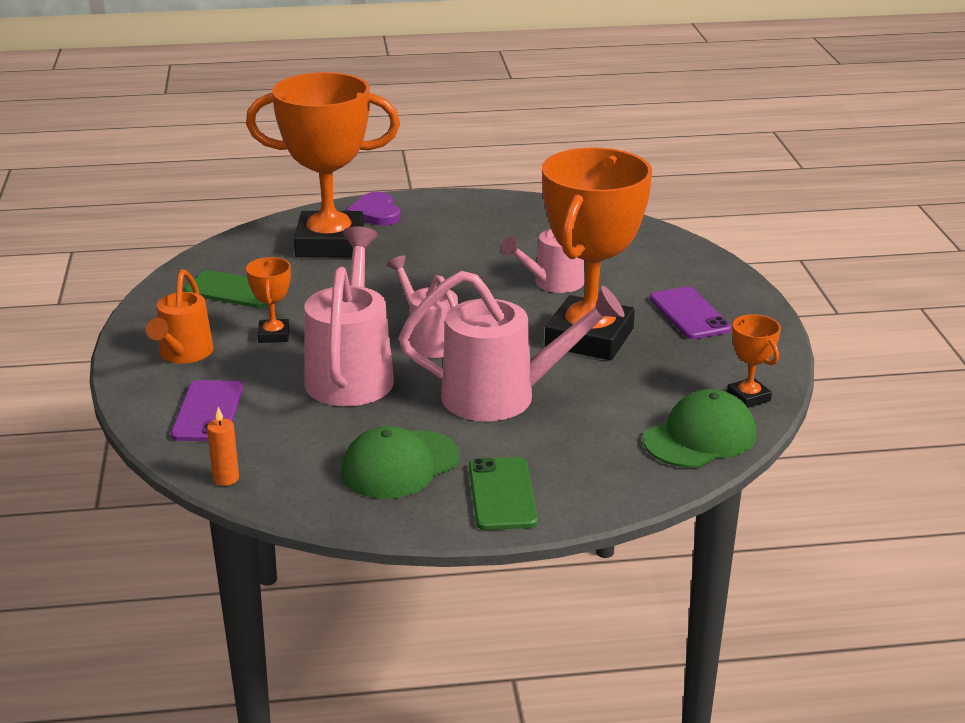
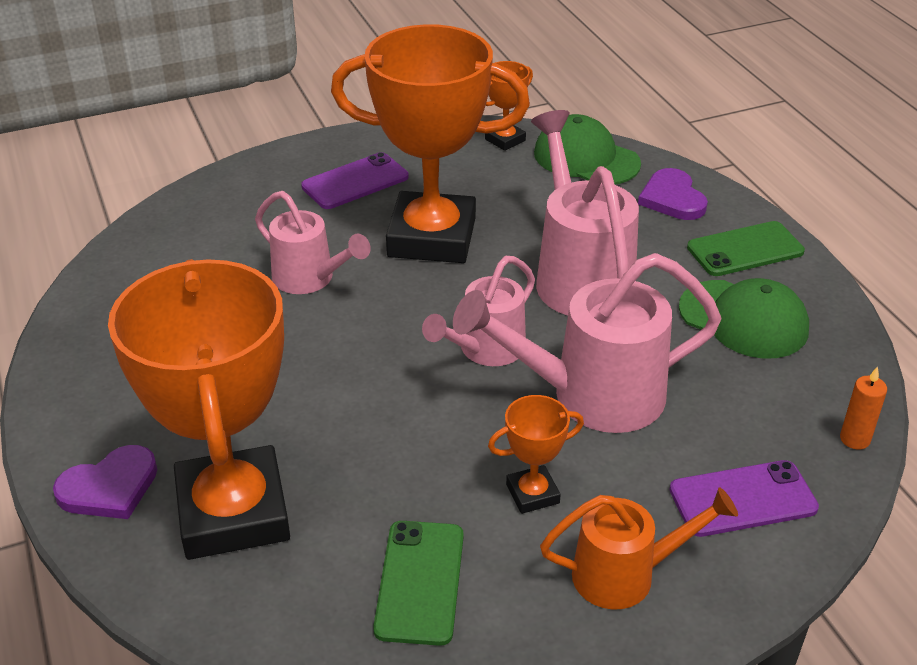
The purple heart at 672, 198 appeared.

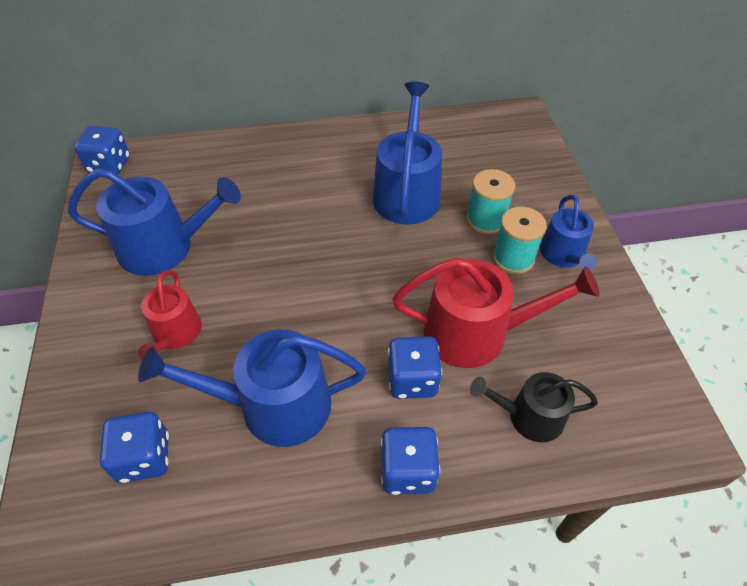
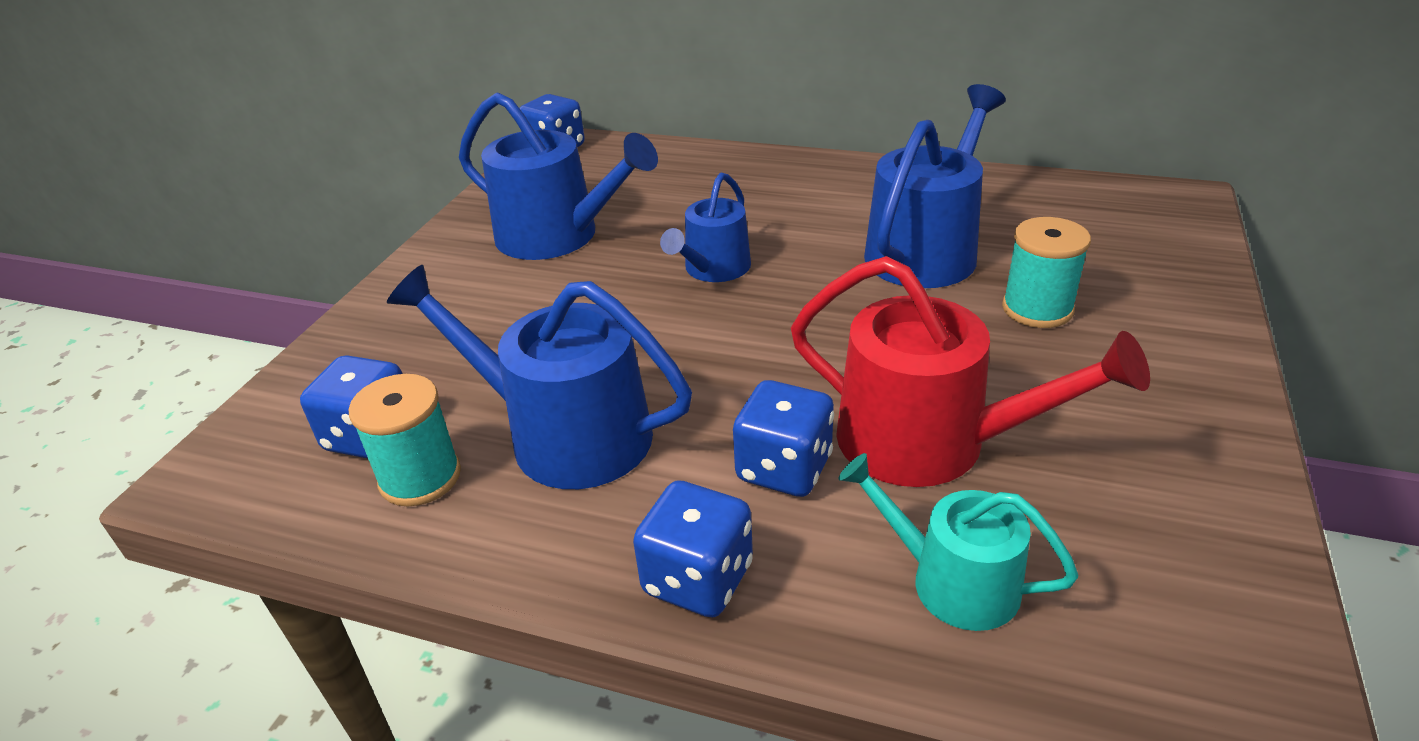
The red watering can at 175, 334 disappeared. The black watering can at 529, 416 became the turquoise watering can at 952, 581. The turquoise spool moved from 513, 258 to 420, 477. The blue watering can moved from 563, 255 to 713, 269.

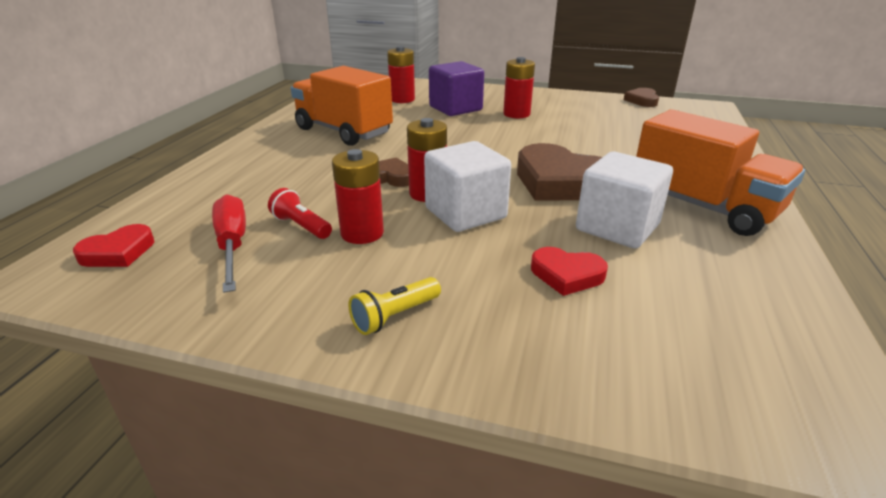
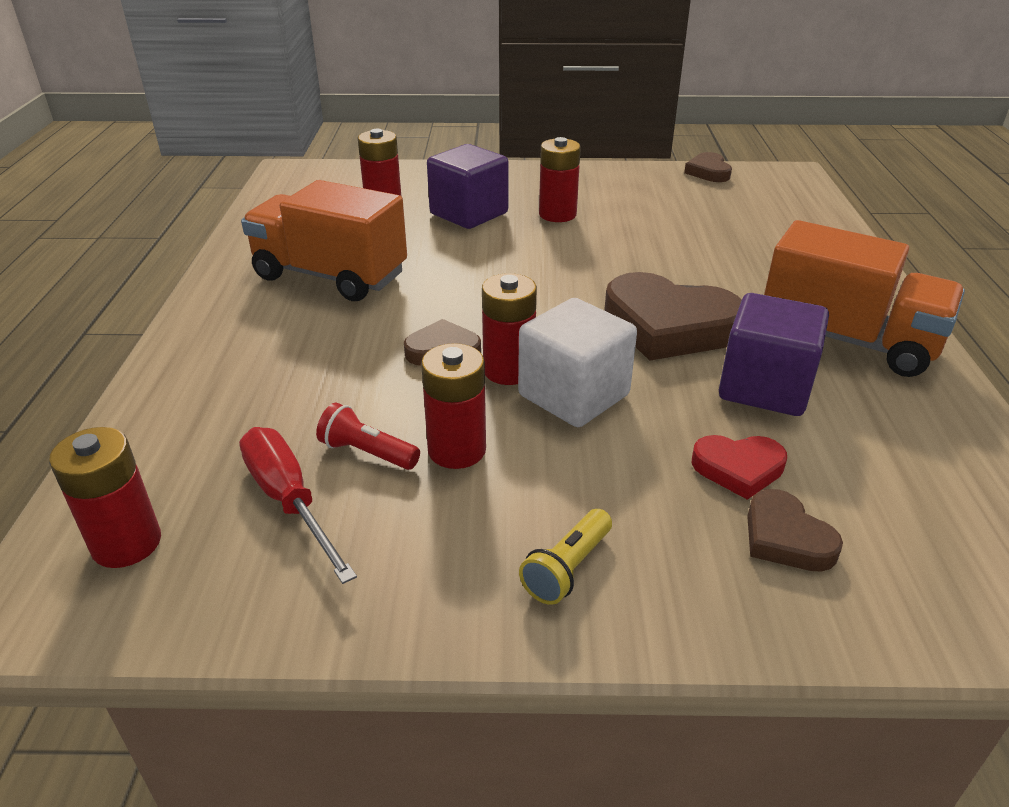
The red heart at 118, 252 was replaced by the red battery at 126, 543. The white cube at 617, 227 became the purple cube at 764, 387. The brown heart at 786, 538 appeared.

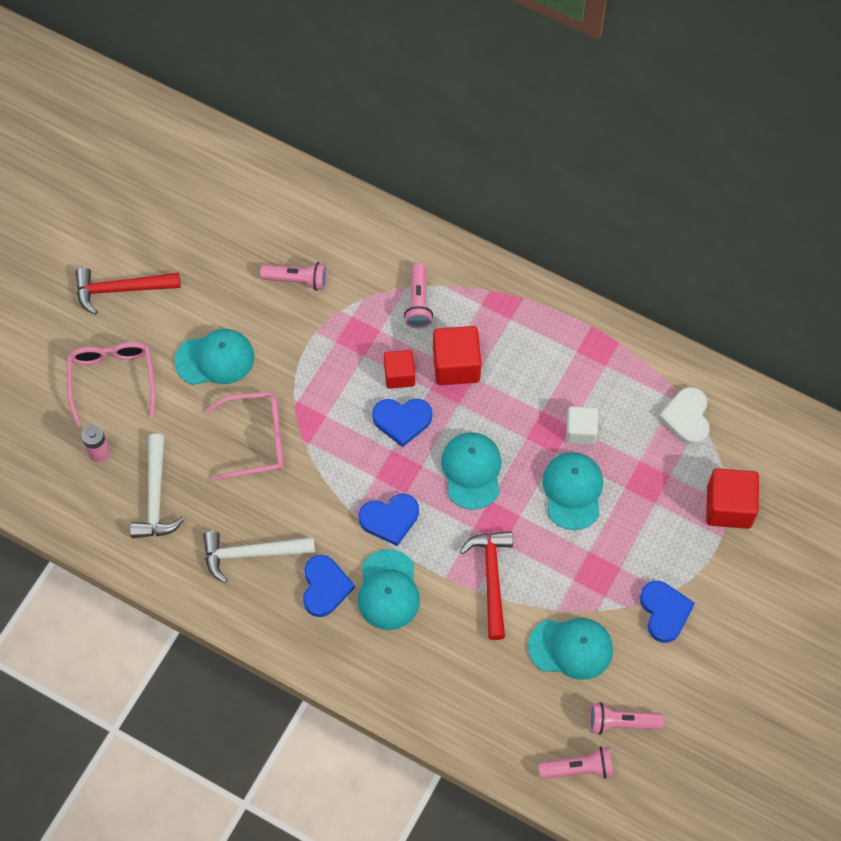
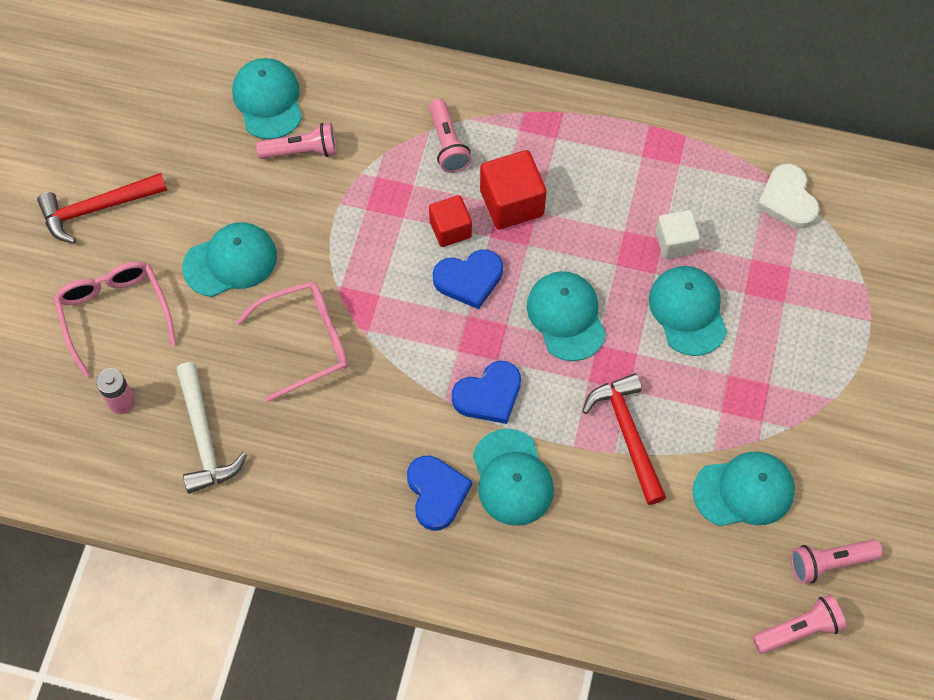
The white hammer at 252, 554 disappeared. The blue heart at 664, 612 disappeared. The red cube at 729, 507 disappeared. The turquoise cap at 268, 100 appeared.

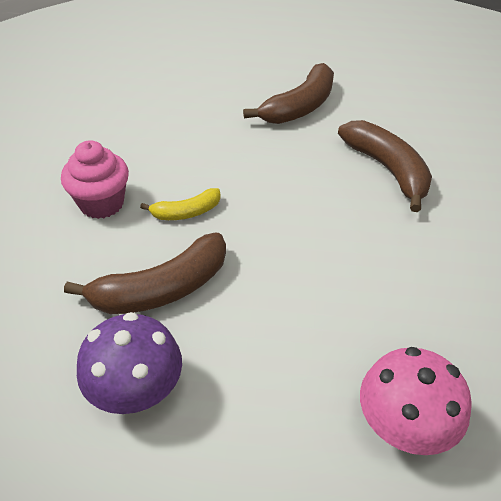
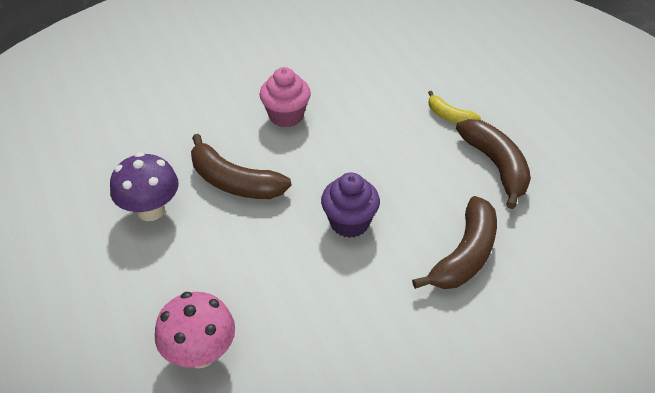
The yellow banana moved from 186, 212 to 449, 116. The brown banana at 300, 107 turned 120 degrees counterclockwise. The purple cupcake at 349, 223 appeared.

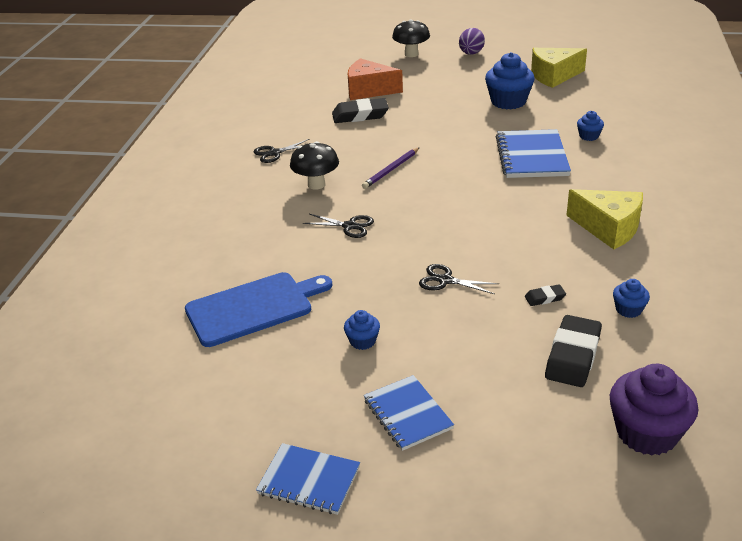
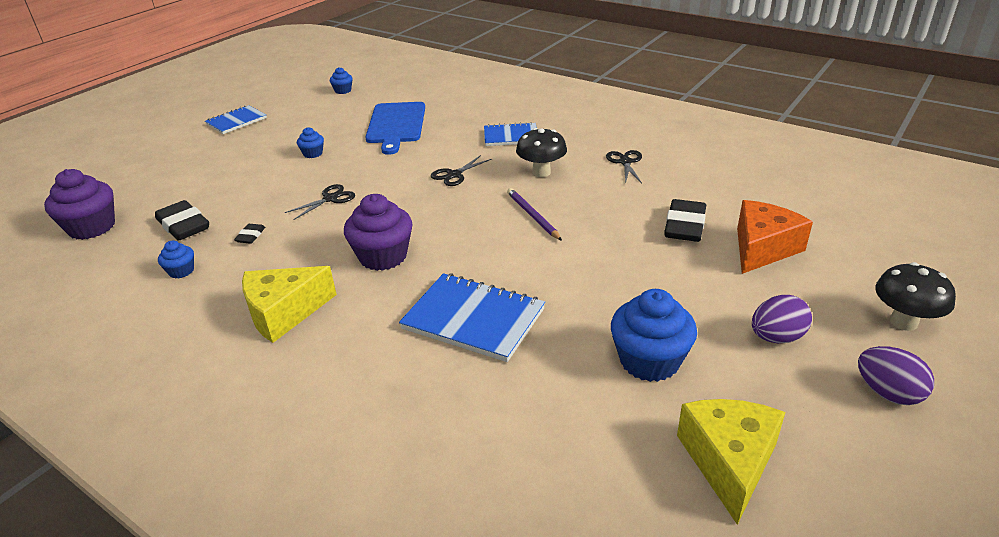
The blue notebook moved from 407, 414 to 510, 136. The blue cupcake moved from 588, 136 to 343, 90. The purple cupcake at 383, 256 appeared. The purple egg at 776, 337 appeared.

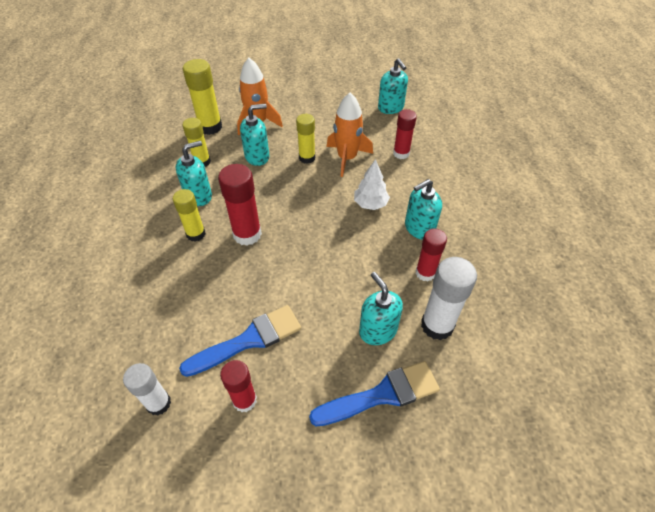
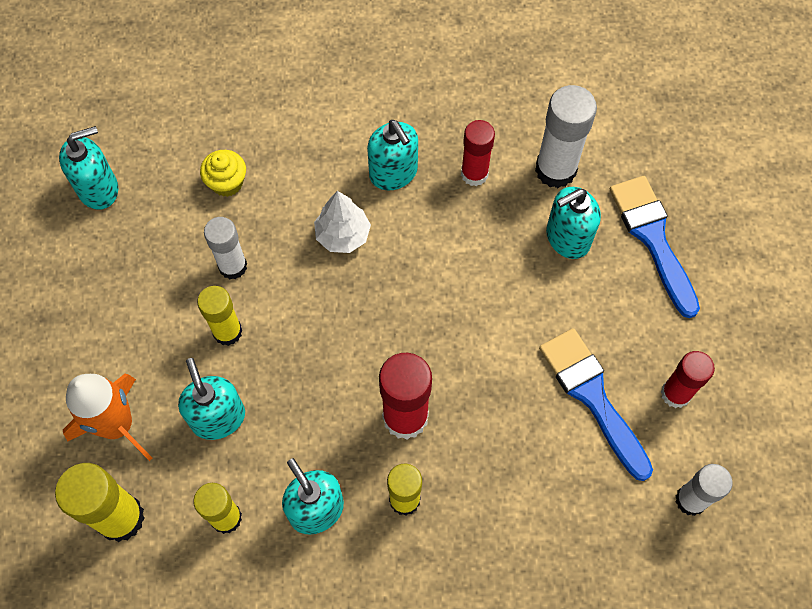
The orange rocket at 347, 158 was replaced by the white glue stick at 233, 266. The red glue stick at 401, 153 was replaced by the yellow cupcake at 227, 183.

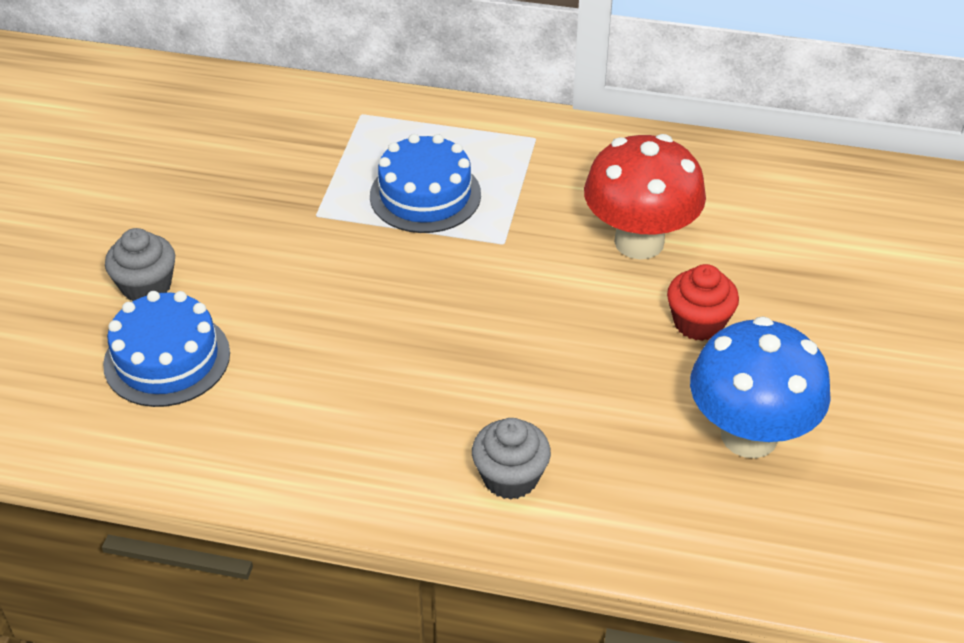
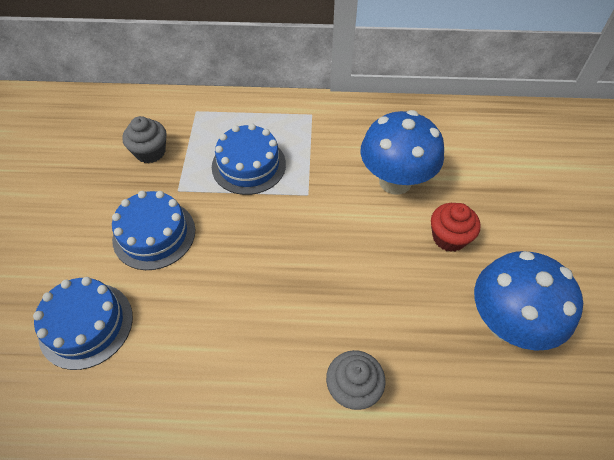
The grey cupcake moved from 146, 286 to 150, 152. The red mushroom at 639, 242 became the blue mushroom at 395, 181. The blue cake at 154, 234 appeared.

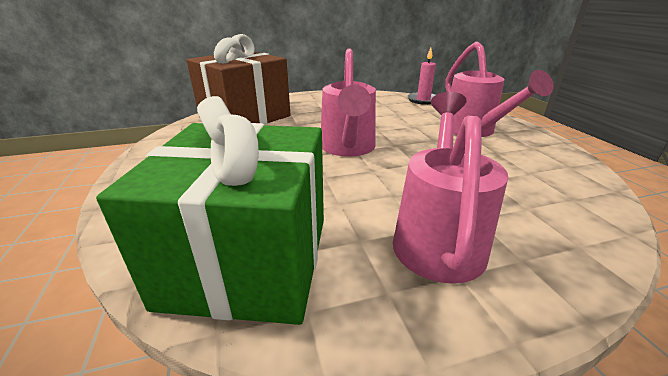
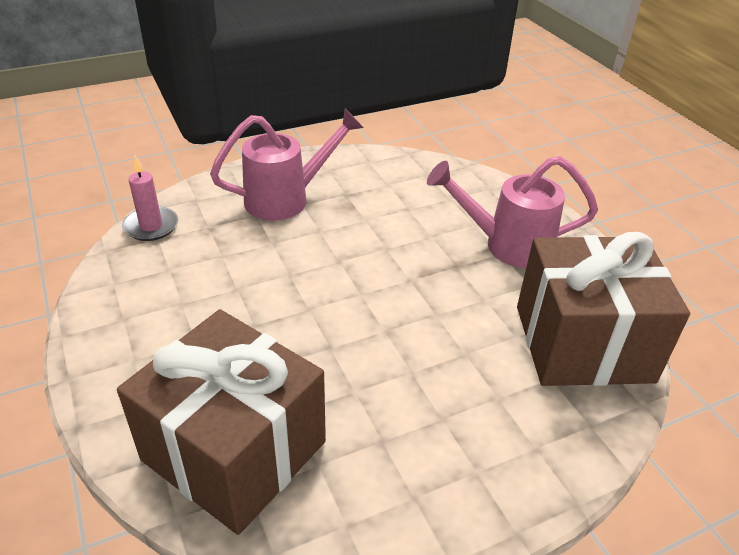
The green gift at 249, 259 became the brown gift at 583, 343. The pink watering can at 348, 149 disappeared.

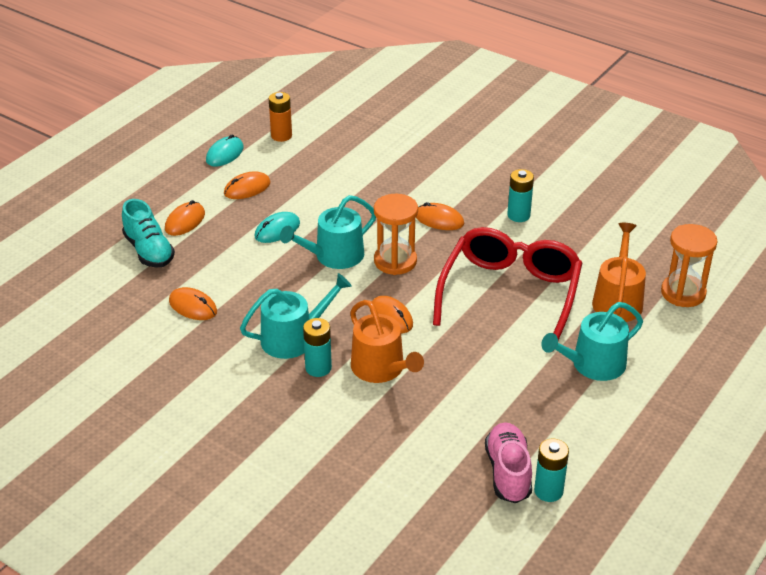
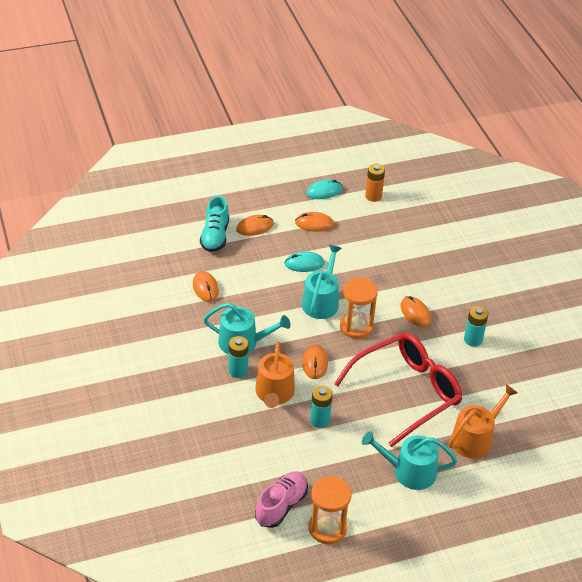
The turquoise watering can at 334, 256 turned 105 degrees clockwise. The turquoise battery moved from 548, 491 to 320, 420. The orange hourglass moved from 683, 293 to 327, 528.

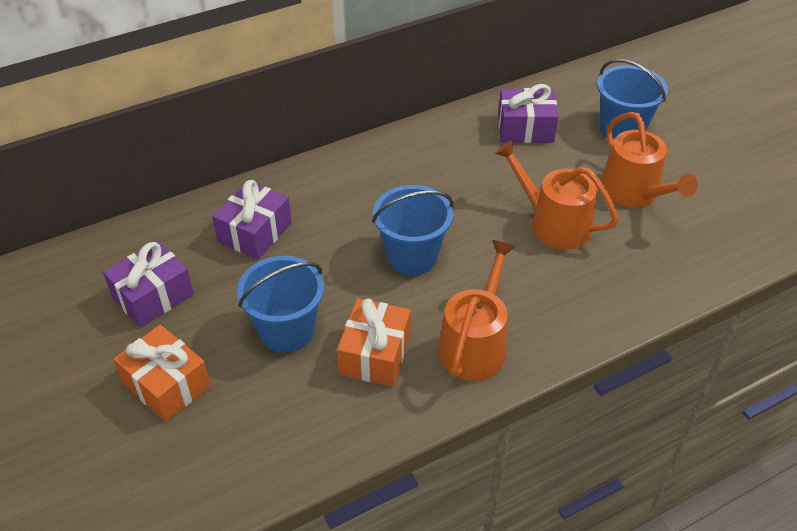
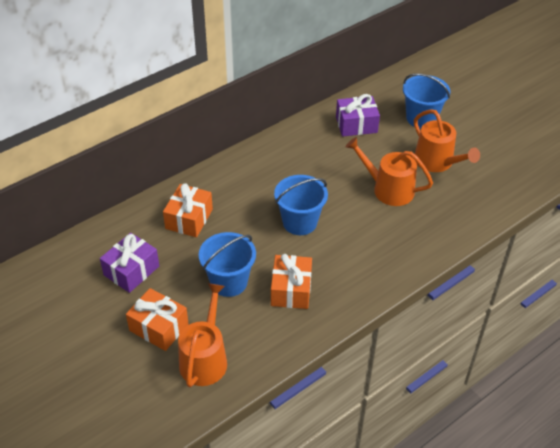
The purple gift at 255, 232 became the orange gift at 189, 219. The orange watering can moved from 475, 345 to 205, 359.

